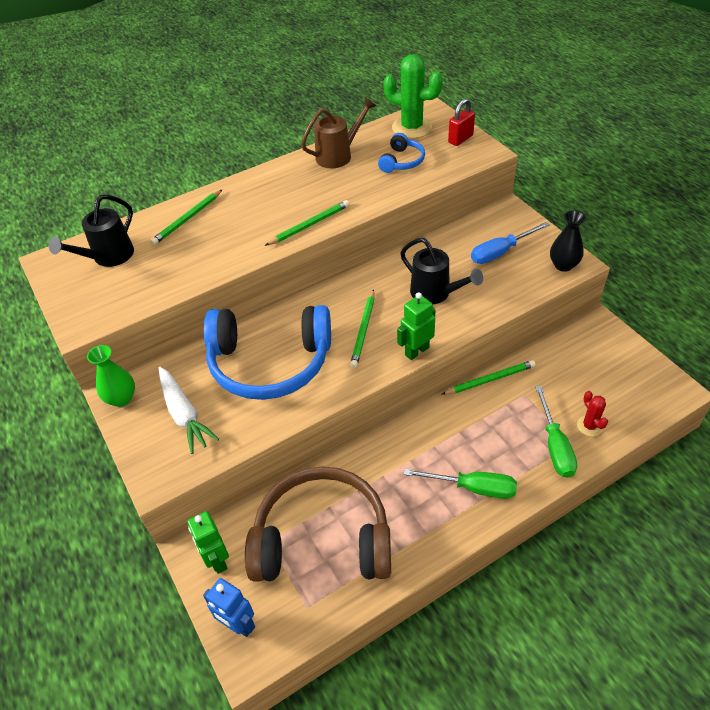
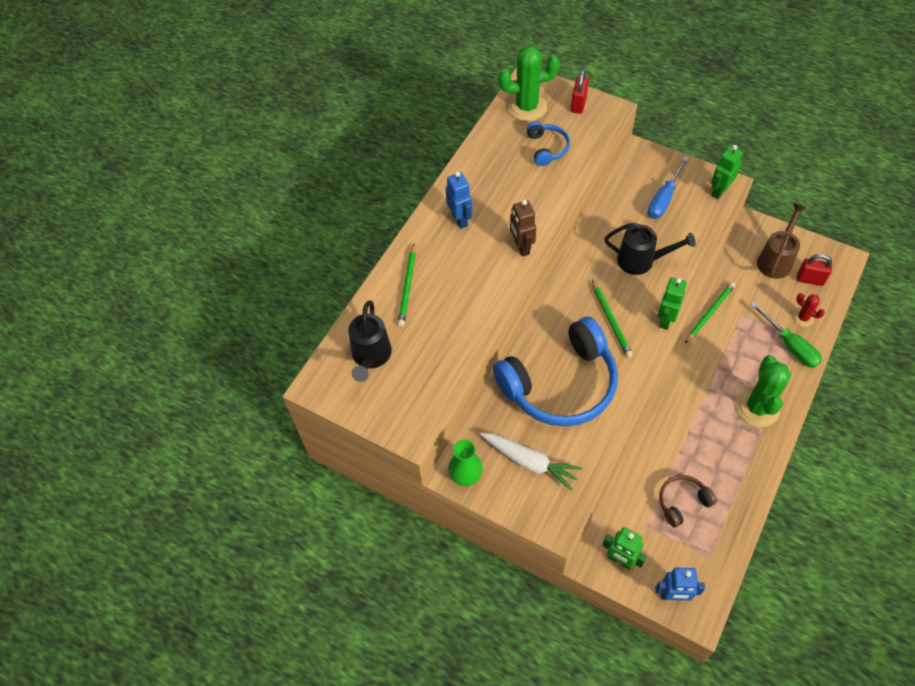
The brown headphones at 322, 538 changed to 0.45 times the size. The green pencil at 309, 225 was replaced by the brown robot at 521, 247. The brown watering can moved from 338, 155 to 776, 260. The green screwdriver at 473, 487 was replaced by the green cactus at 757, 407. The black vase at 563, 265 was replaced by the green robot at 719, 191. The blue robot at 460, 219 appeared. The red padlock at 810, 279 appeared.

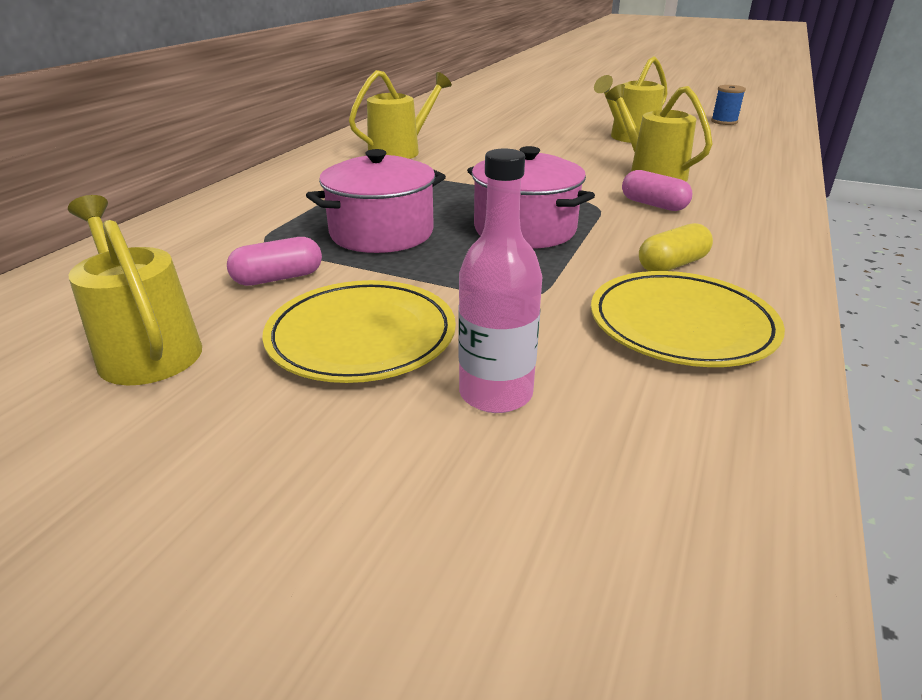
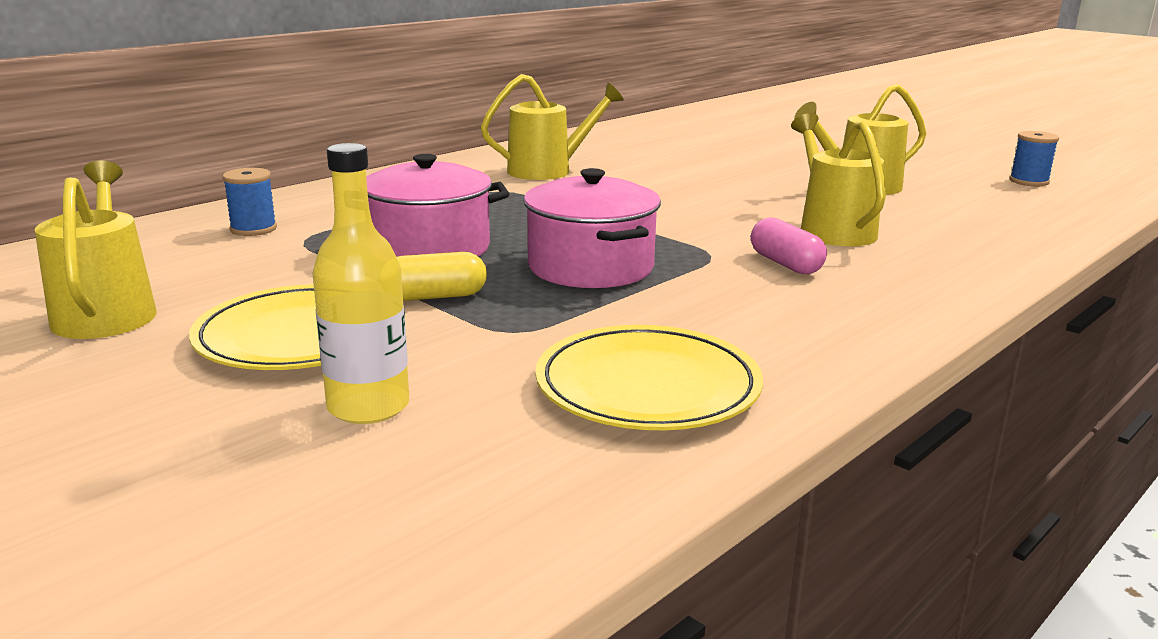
The pink capsule at 278, 278 disappeared. The pink bottle at 495, 393 became the yellow bottle at 368, 407. The yellow capsule moved from 672, 265 to 435, 296. The blue spool at 253, 229 appeared.

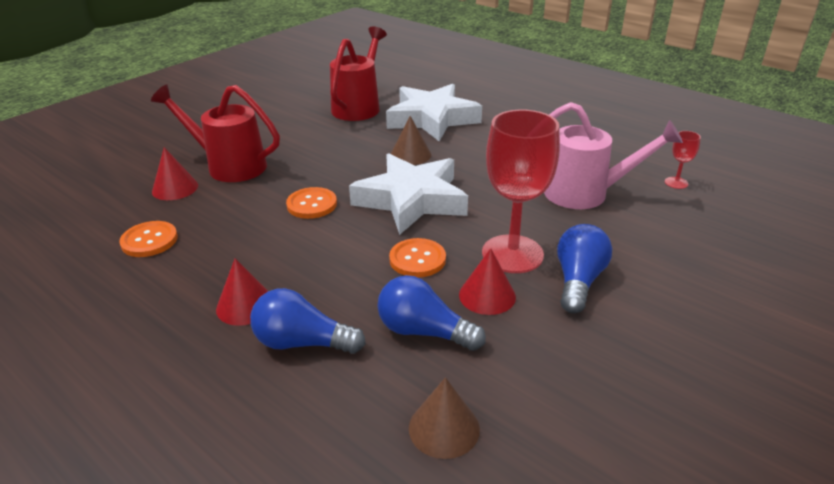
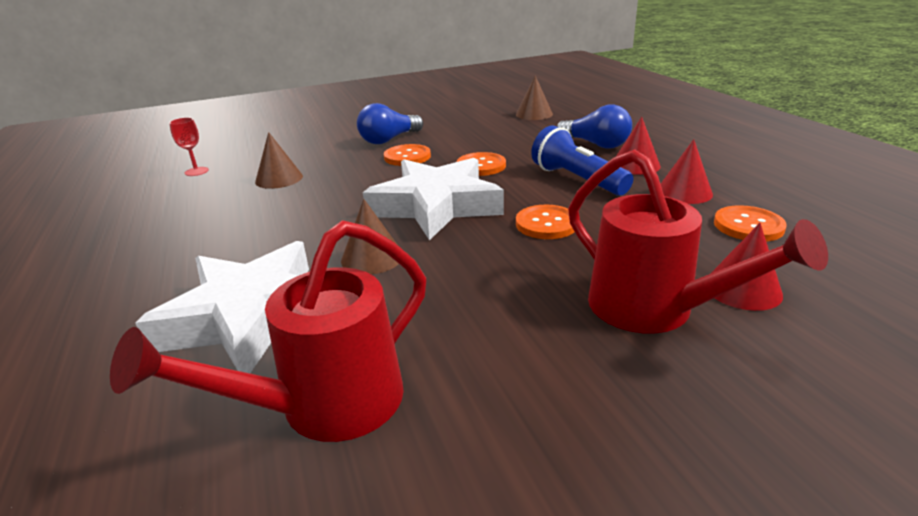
The blue light bulb at 424, 332 disappeared. The red cone moved from 487, 295 to 684, 192. The red goblet at 512, 254 was replaced by the orange button at 407, 157. The pink watering can at 586, 193 was replaced by the brown cone at 279, 179. The blue flashlight at 577, 180 appeared.

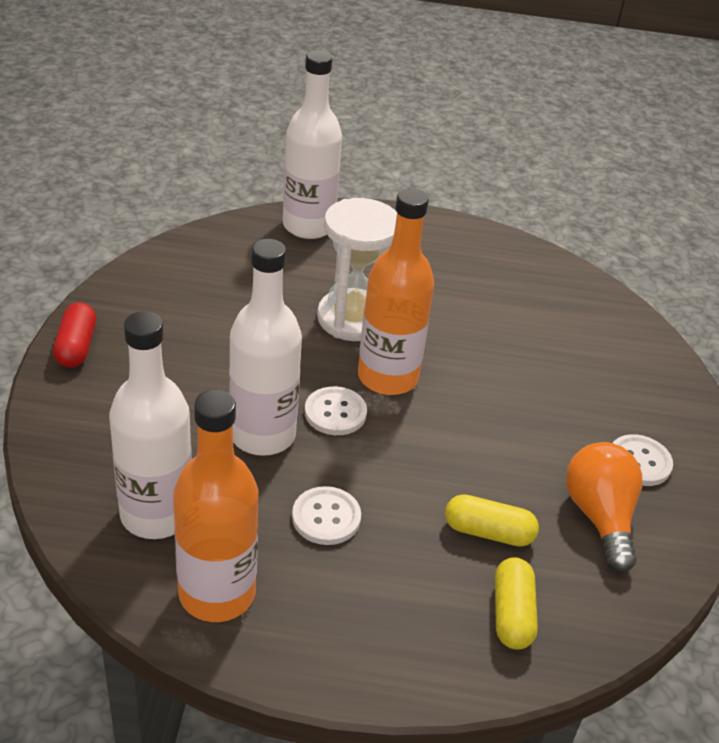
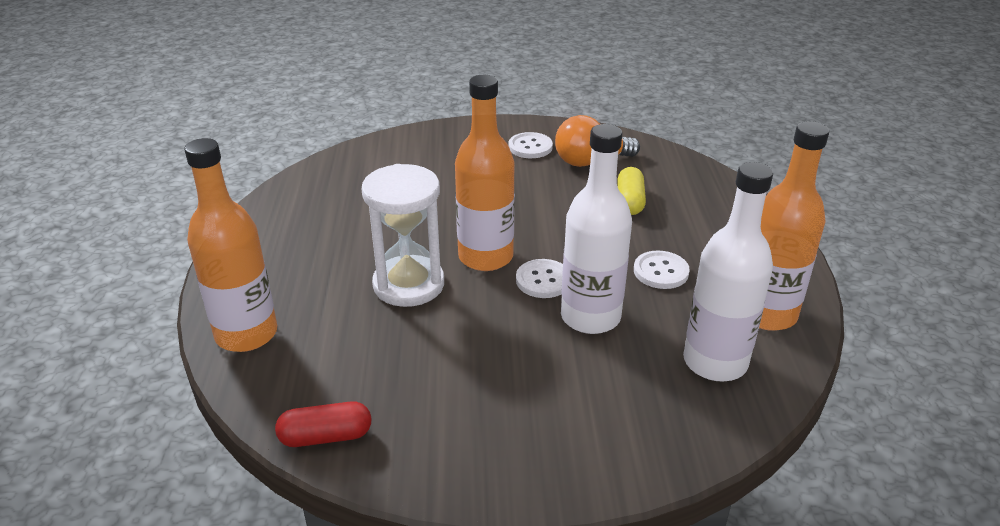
The red capsule moved from 76, 347 to 326, 436. The white bottle at 308, 226 became the orange bottle at 246, 334. The yellow capsule at 512, 614 disappeared.

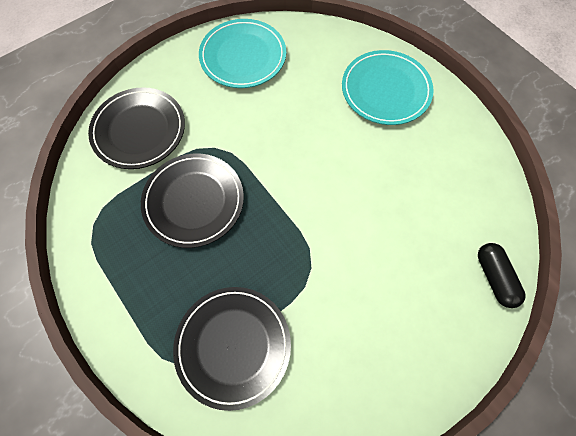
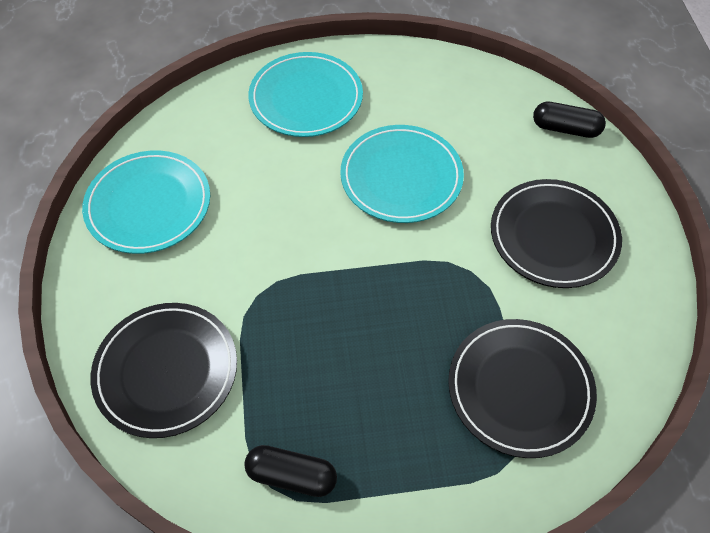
The black plate moved from 194, 201 to 553, 236. The black capsule at 292, 475 appeared. The turquoise plate at 401, 177 appeared.

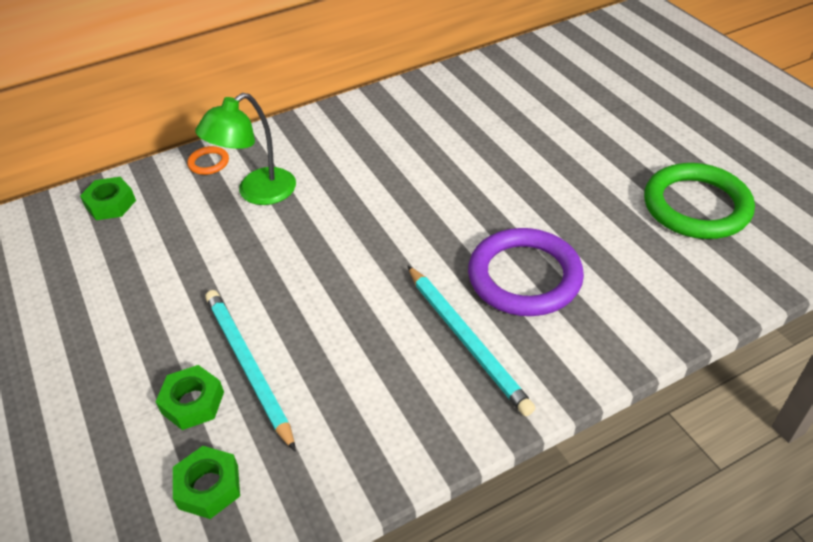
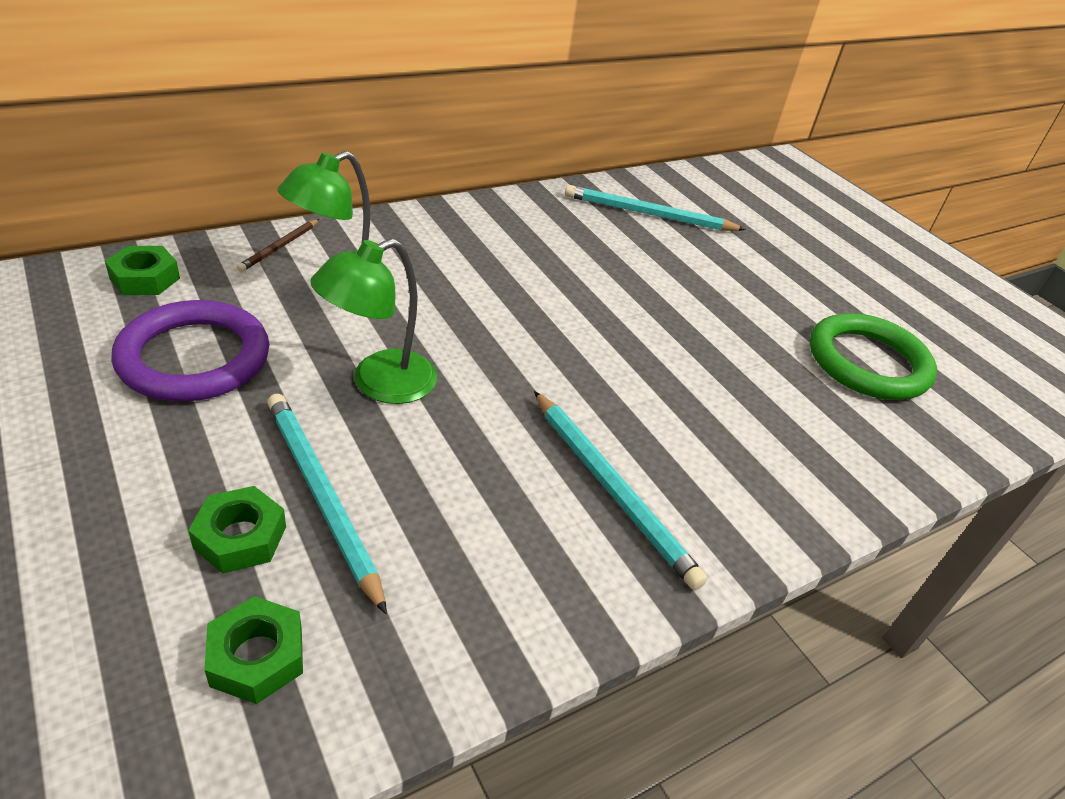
The orange ring at 209, 163 was replaced by the brown pencil at 279, 247. The purple ring moved from 524, 277 to 194, 358. The green lamp at 379, 384 appeared. The turquoise pencil at 648, 214 appeared.

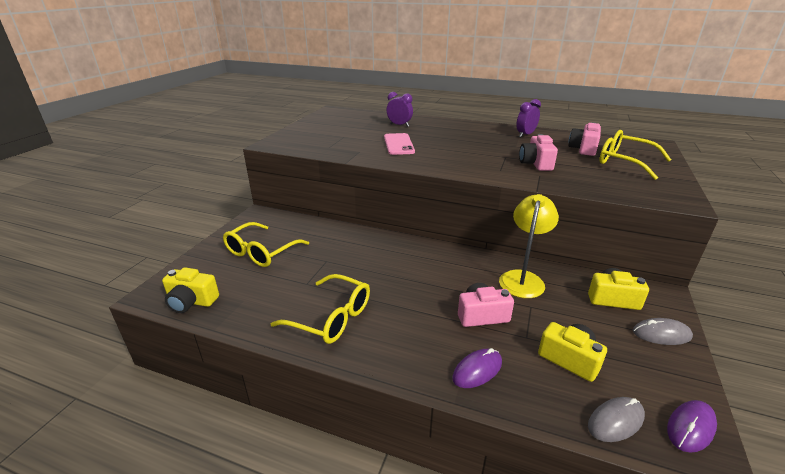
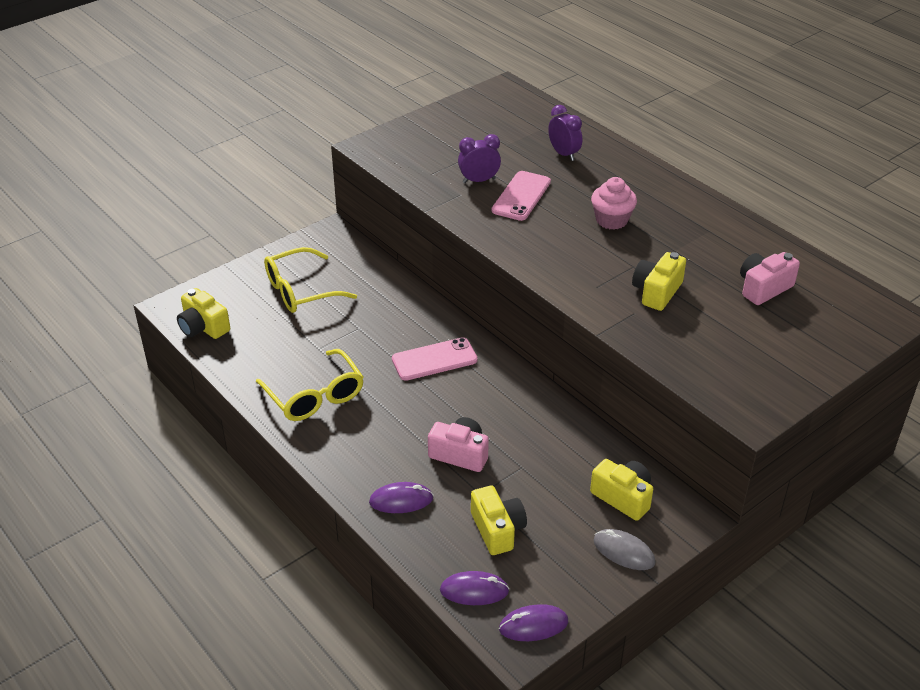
The yellow lamp at 523, 278 disappeared. The purple clock moved from 525, 135 to 479, 180. The pink camera at 536, 163 became the yellow camera at 656, 292. The grey mouse at 615, 421 became the purple mouse at 474, 591. The yellow glasses at 625, 162 disappeared. The pink phone at 434, 360 appeared. The pink cupcake at 611, 220 appeared.

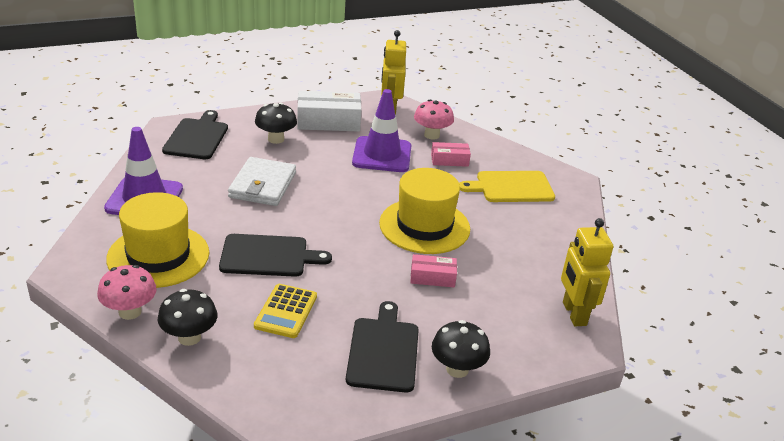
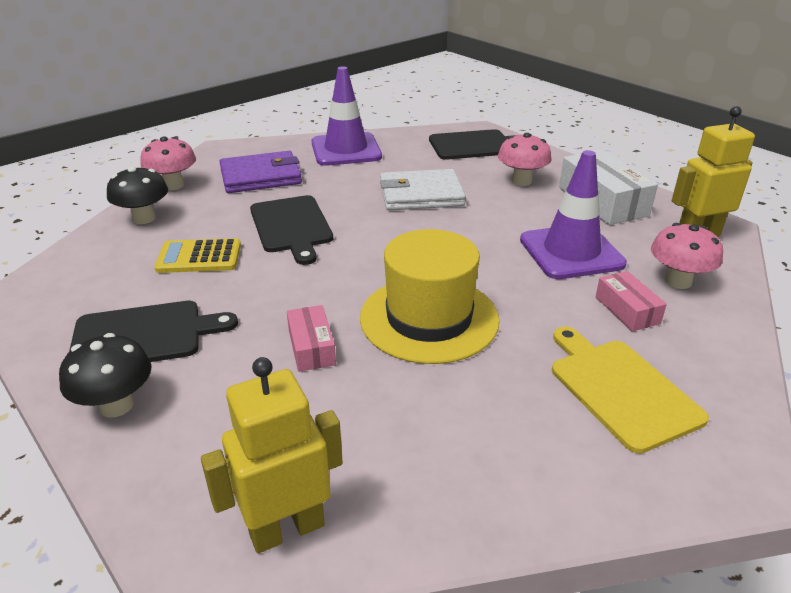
The yellow hat at 158, 256 was replaced by the purple wallet at 261, 176. The black mushroom at 276, 139 became the pink mushroom at 521, 181.

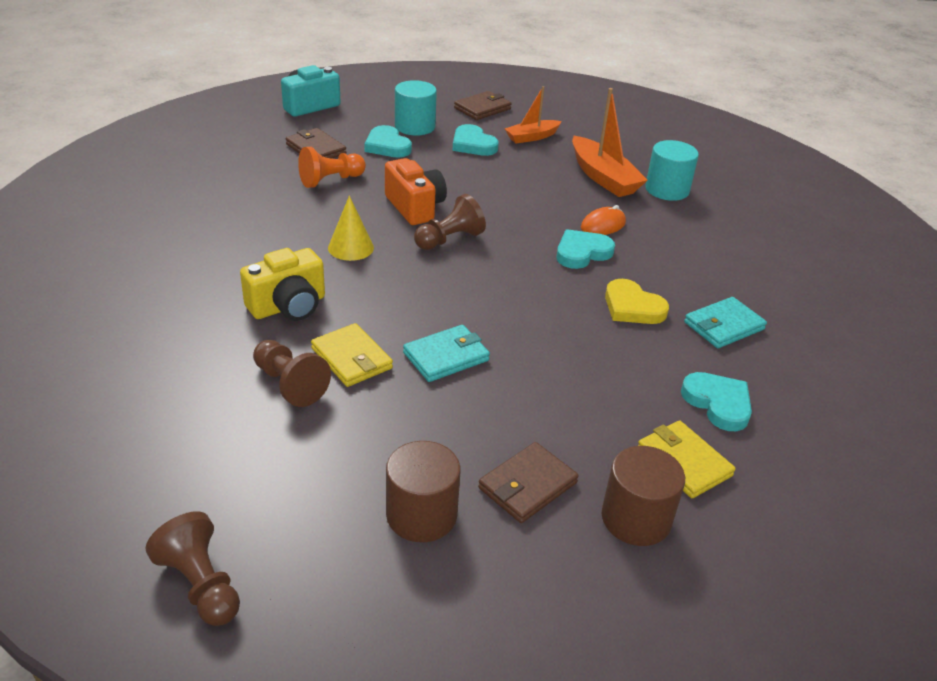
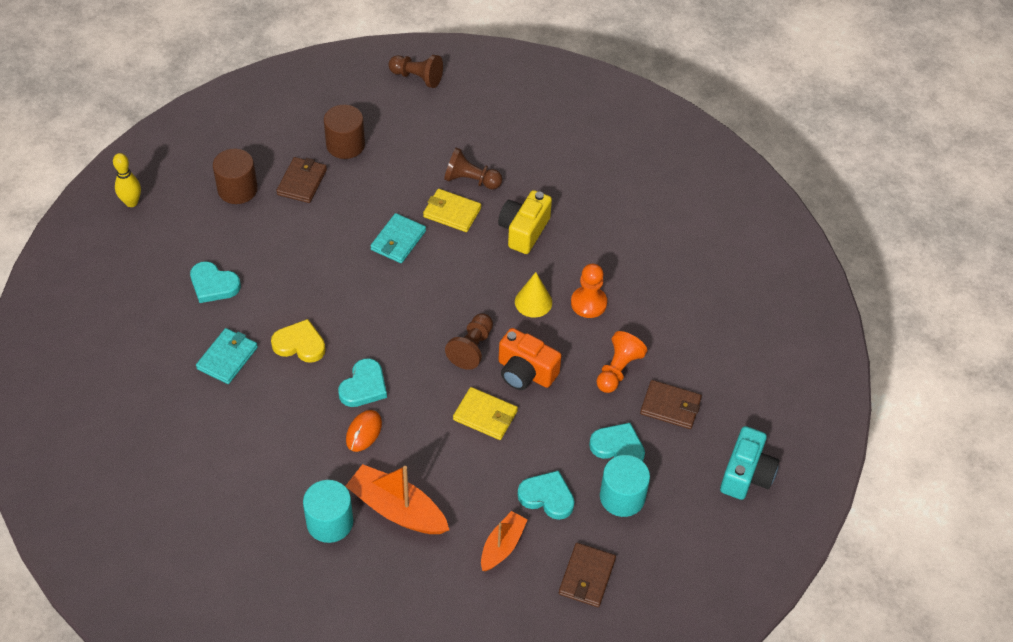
The yellow wallet moved from 683, 462 to 485, 415. The yellow bowling pin at 131, 202 appeared. The orange pawn at 588, 303 appeared.

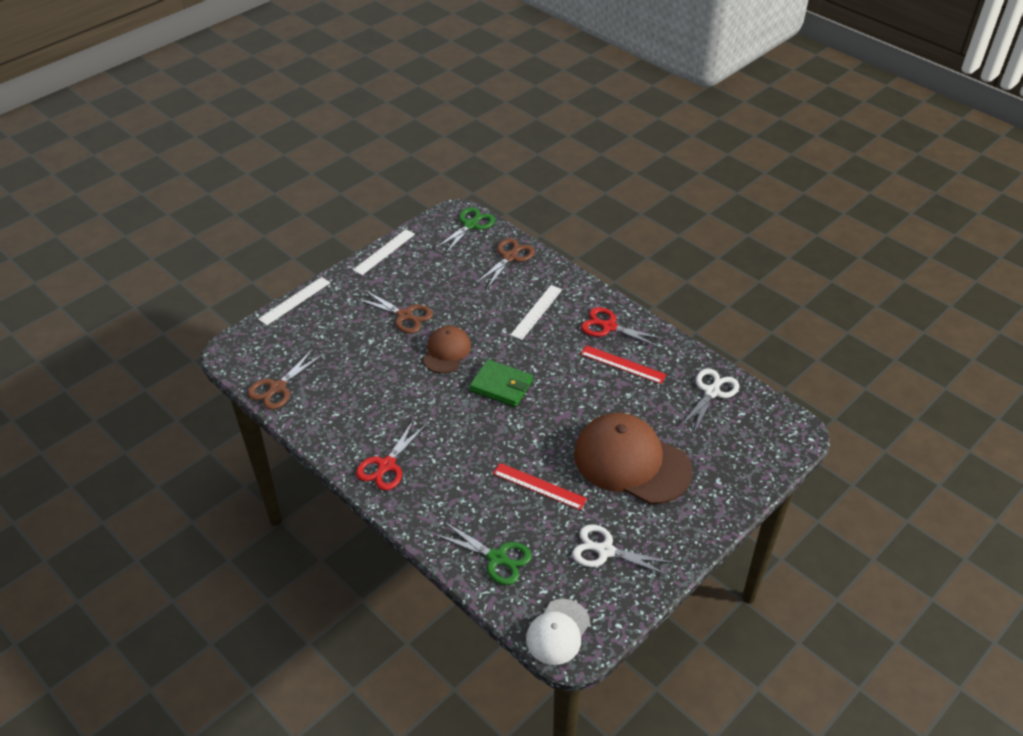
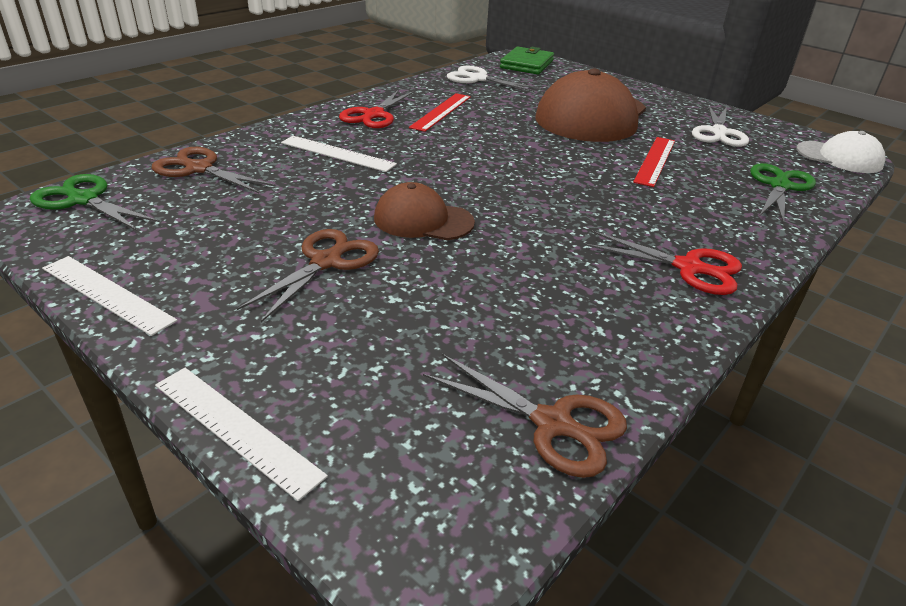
The green wallet moved from 501, 385 to 527, 64.

